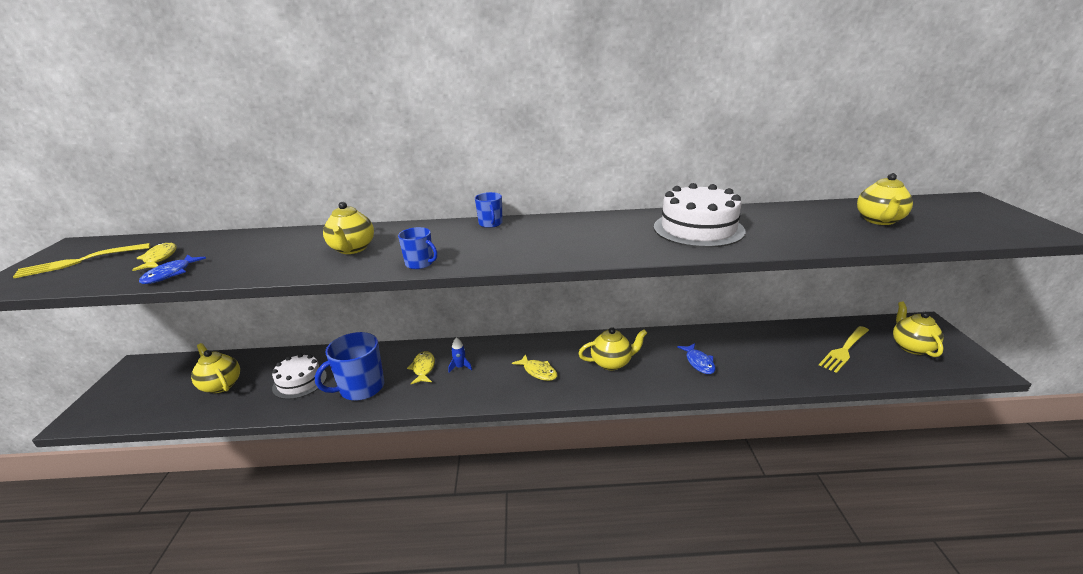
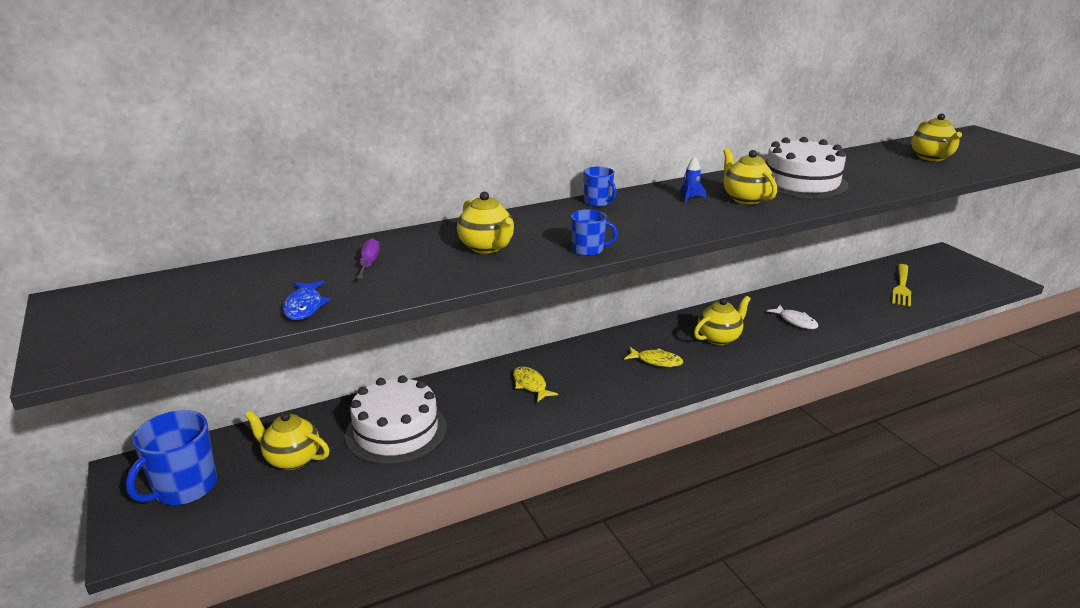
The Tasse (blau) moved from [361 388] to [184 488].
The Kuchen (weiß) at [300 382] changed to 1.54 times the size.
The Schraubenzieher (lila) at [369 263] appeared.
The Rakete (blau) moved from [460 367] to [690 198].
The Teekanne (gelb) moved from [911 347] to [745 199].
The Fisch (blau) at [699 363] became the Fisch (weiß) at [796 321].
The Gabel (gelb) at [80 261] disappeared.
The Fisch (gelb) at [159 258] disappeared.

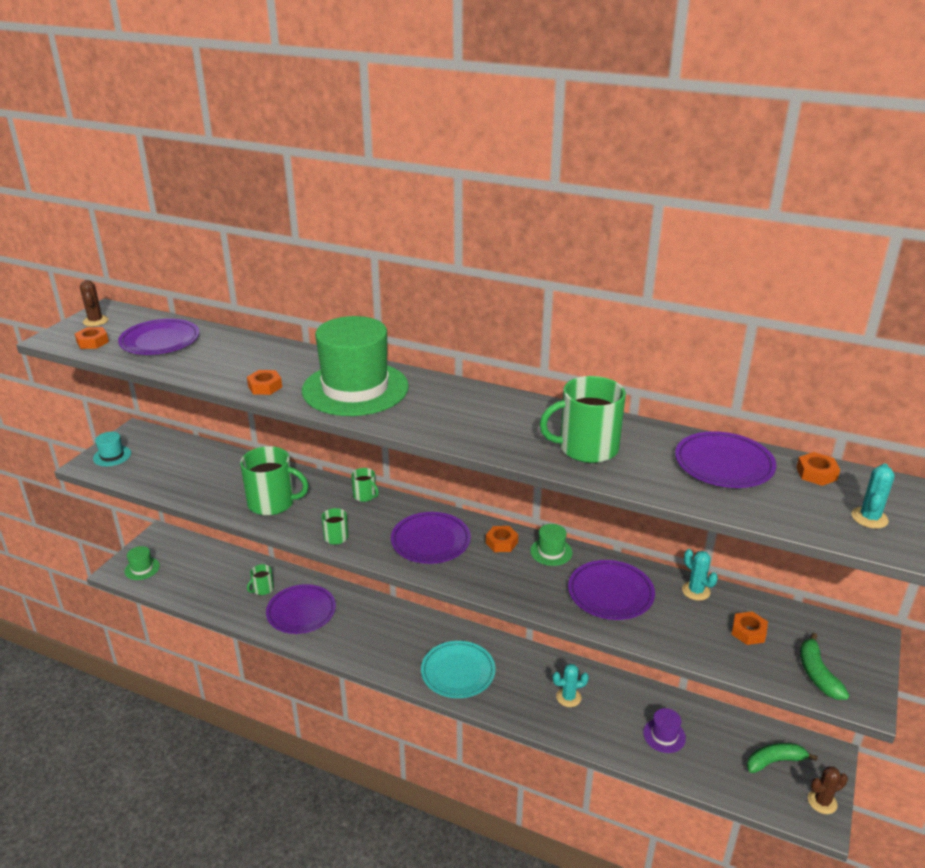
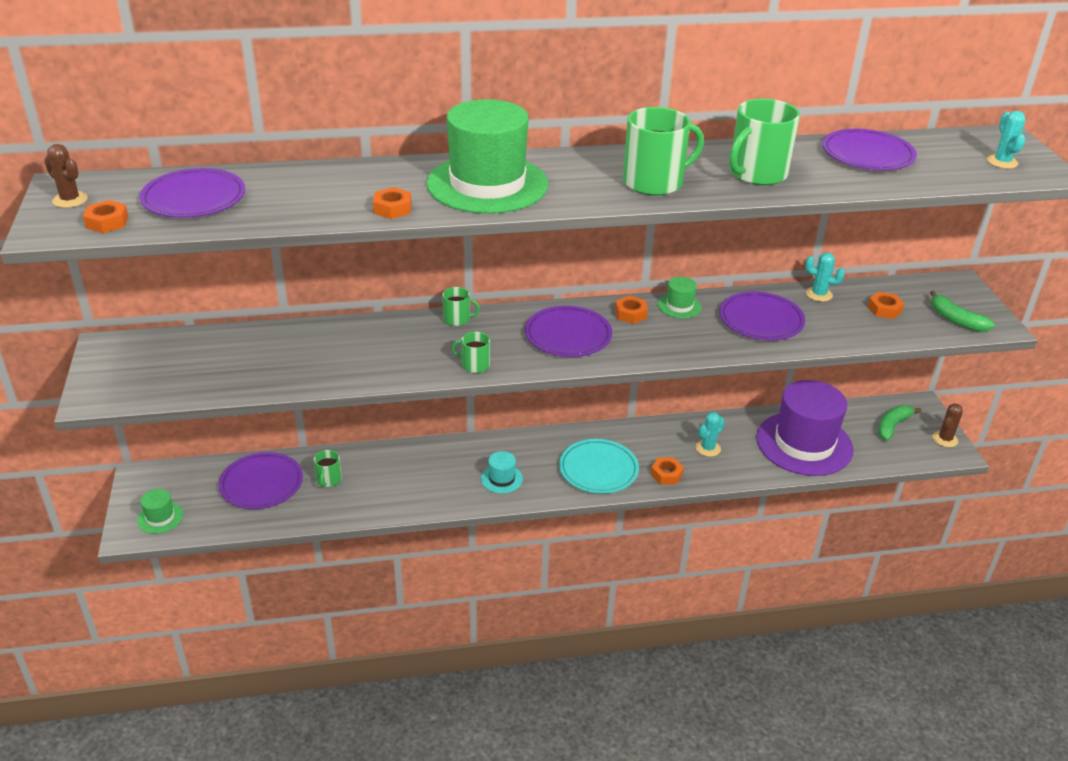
The Teller (lila) moved from [301 612] to [261 484].
The Hut (türkis) moved from [112 456] to [501 479].
The Tasse (grün) moved from [272 503] to [654 182].
The Sechskantmutter (orange) moved from [816 473] to [666 474].
The Hut (lila) at [664 735] changed to 2.39 times the size.

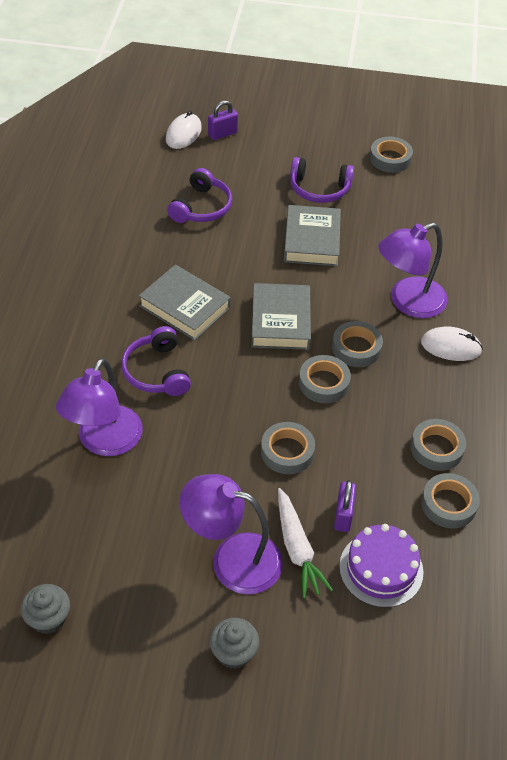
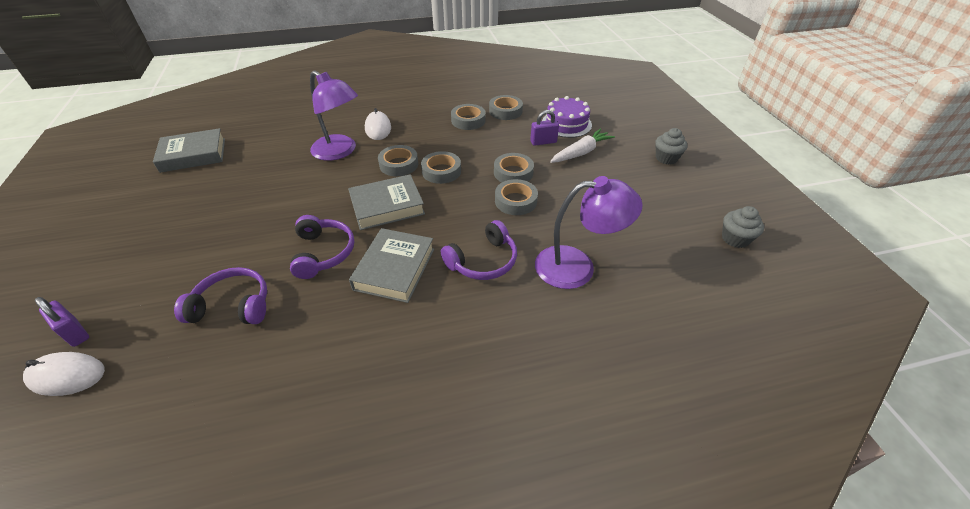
The Buch (grau) moved from [311 240] to [193 155].
The Kopfhörer (lila) moved from [319 189] to [323 253].
The Klebeband (grau) moved from [390 159] to [515 201].
The Lampe (lila) at [232 559] disappeared.

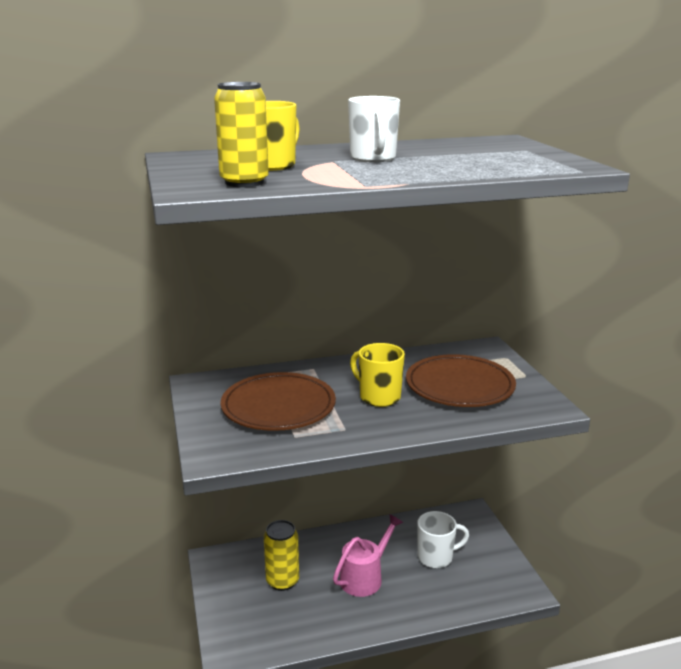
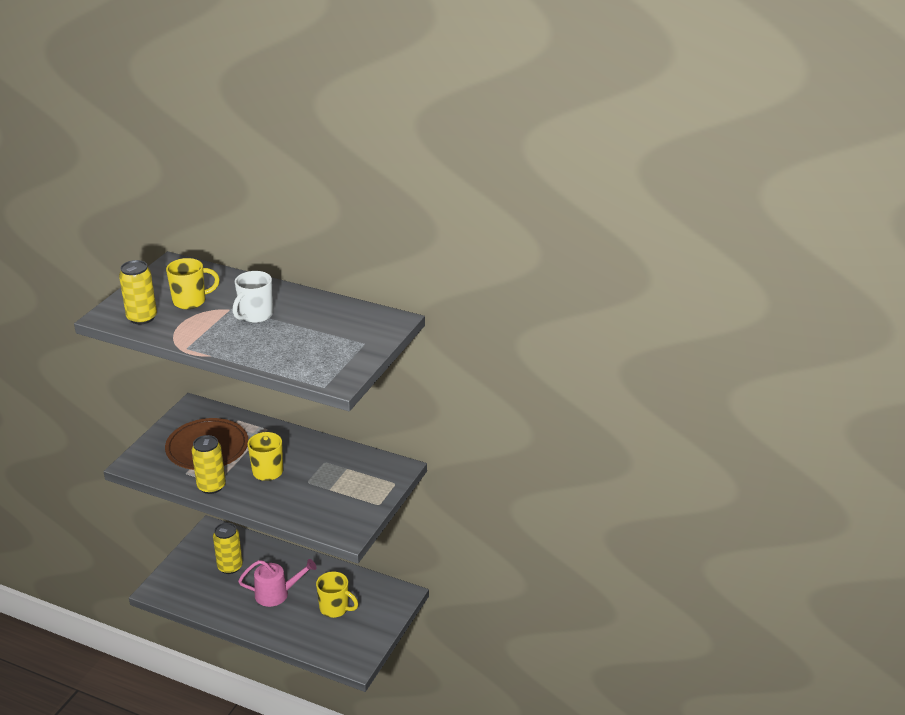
The Dose (gelb) at [211 486] appeared.
The Tasse (weiß) at [436 557] became the Tasse (gelb) at [335 608].
The Teller (braun) at [459 386] disappeared.

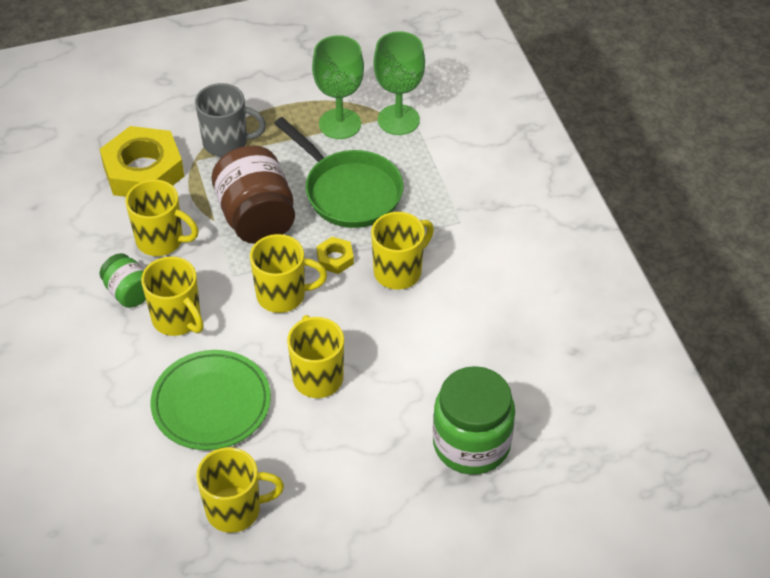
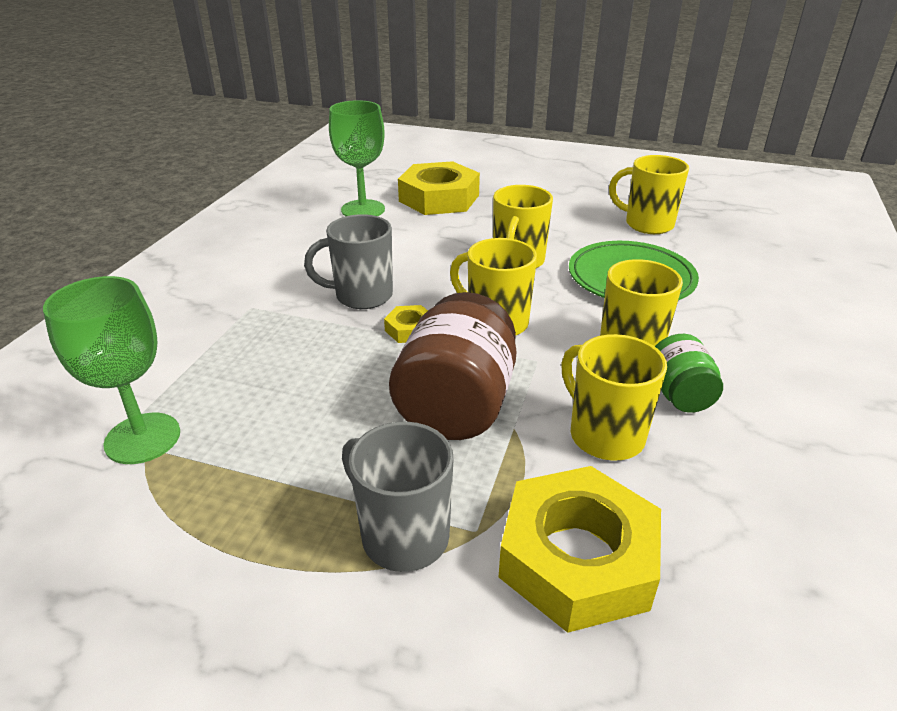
The Tasse (gelb) at [399 271] became the Tasse (grau) at [362 296].
The Kelch (grün) moved from [340 124] to [363 209].
The Einmachglas (grün) at [471 444] was replaced by the Sechskantmutter (gelb) at [439 198].
The Pfanne (grün) at [349 191] disappeared.

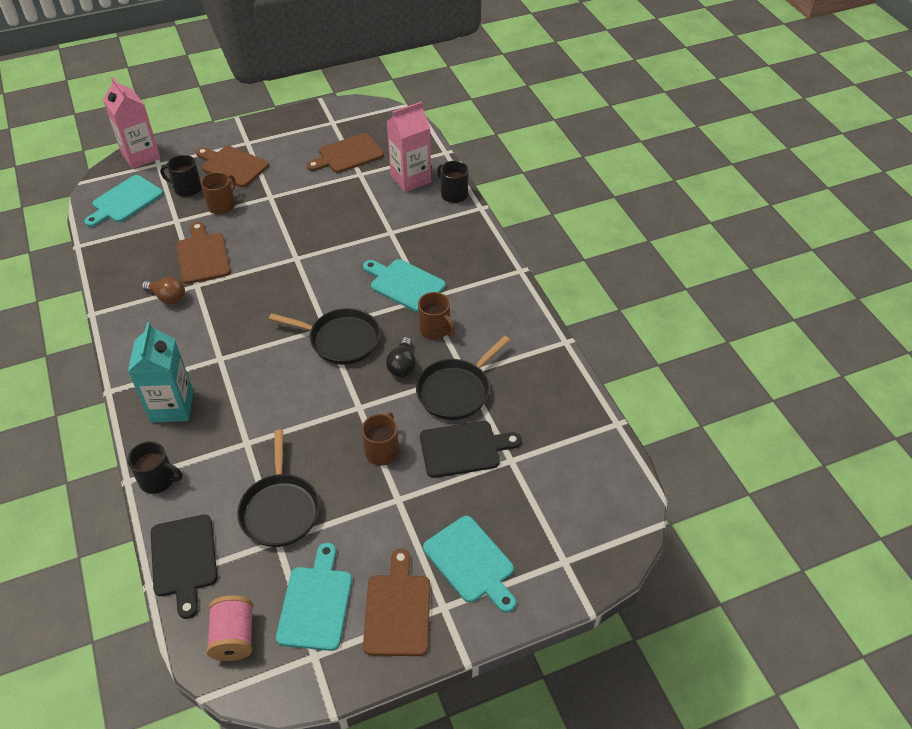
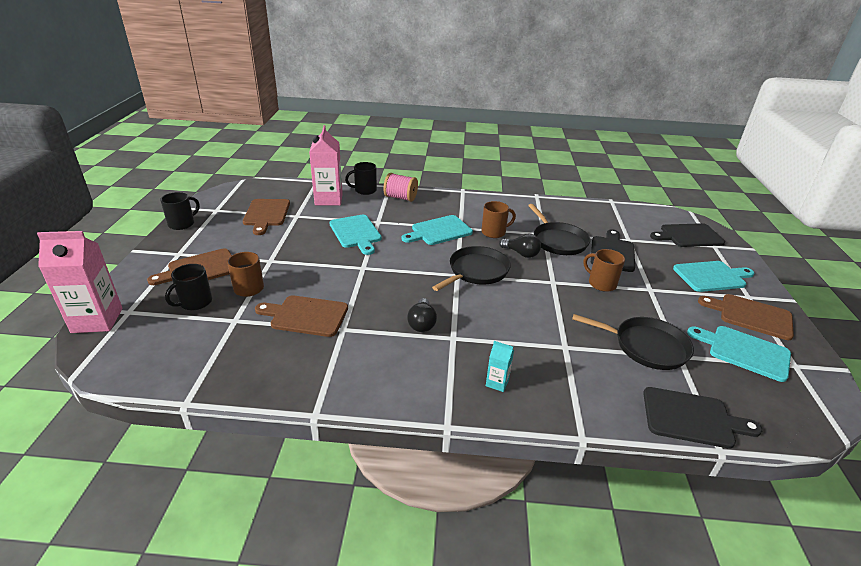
The Tasse (schwarz) moved from [158 480] to [182 224].
The Schneidebrett (türkis) moved from [125 201] to [356 233].
The Garnrolle (rosa) moved from [234 637] to [400 198].
The Glühbirne (schwarz) at [422 323] appeared.
The Getränkekarton (türkis) at [172 406] changed to 0.47 times the size.
The Schneidebrett (schwarz) at [688 236] appeared.
The Glühbirne (braun) at [167 297] disappeared.

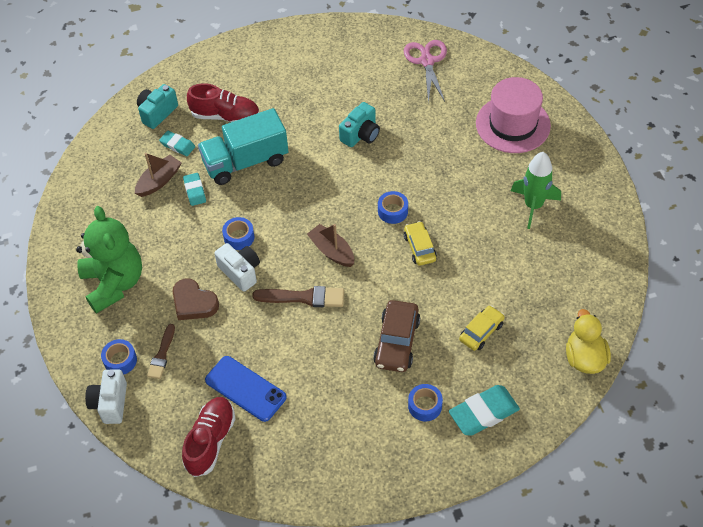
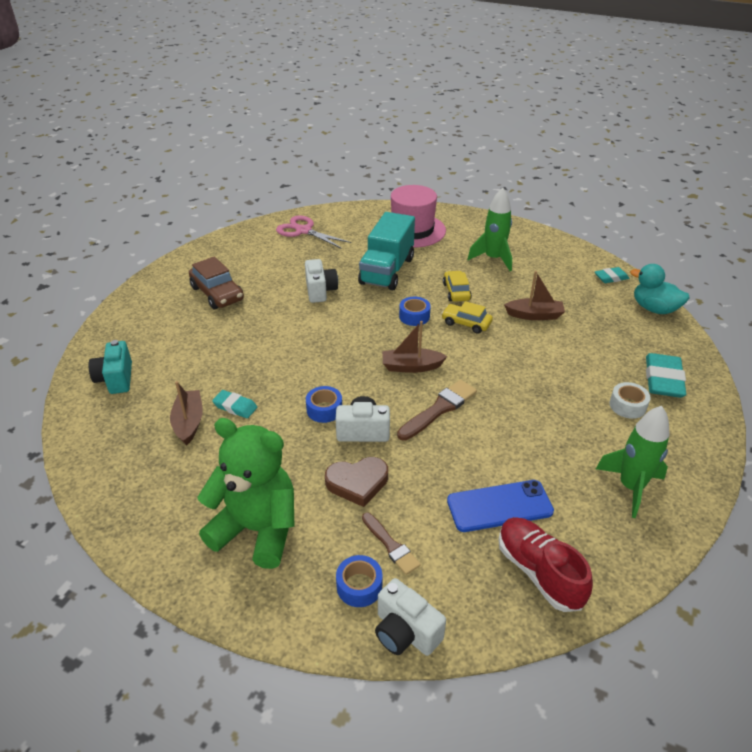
The Auto (braun) moved from [397 342] to [217 293].
The Kamera (türkis) at [361 134] became the Kamera (weiß) at [320 291].
The Lastwagen (türkis) moved from [245 161] to [387 271].
The Auto (gelb) moved from [481 332] to [456 292].
The Boot (braun) at [534 315] appeared.
The Radiergummi (türkis) moved from [177 145] to [611 278].
The Rakete (grün) at [630 487] appeared.
The Klebeband (blau) at [425 406] became the Klebeband (weiß) at [627 406].
The Ente (gelb) at [584 358] became the Ente (türkis) at [654 309].
The Schuh (rot) at [225 116] disappeared.

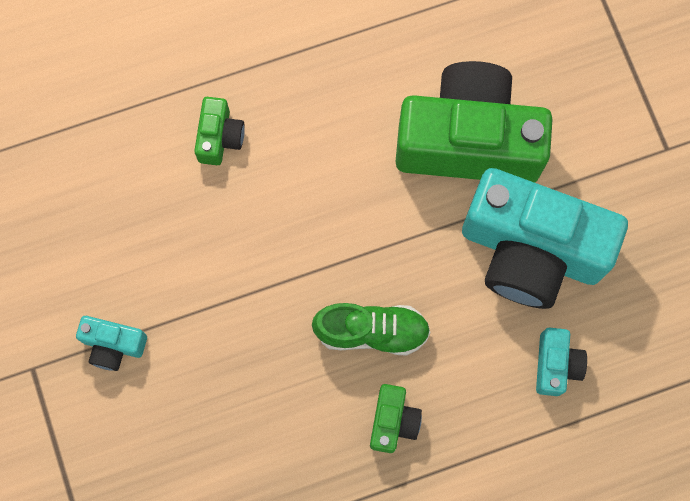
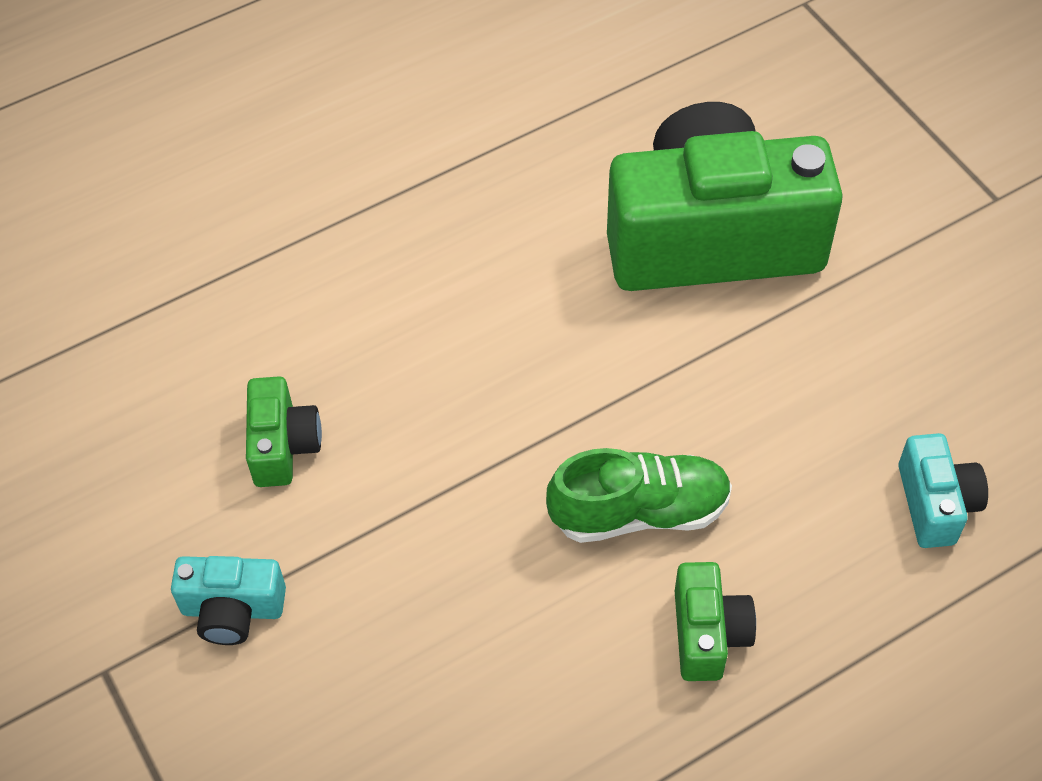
The Kamera (grün) moved from [219 137] to [283 445].
The Kamera (türkis) at [531 250] disappeared.

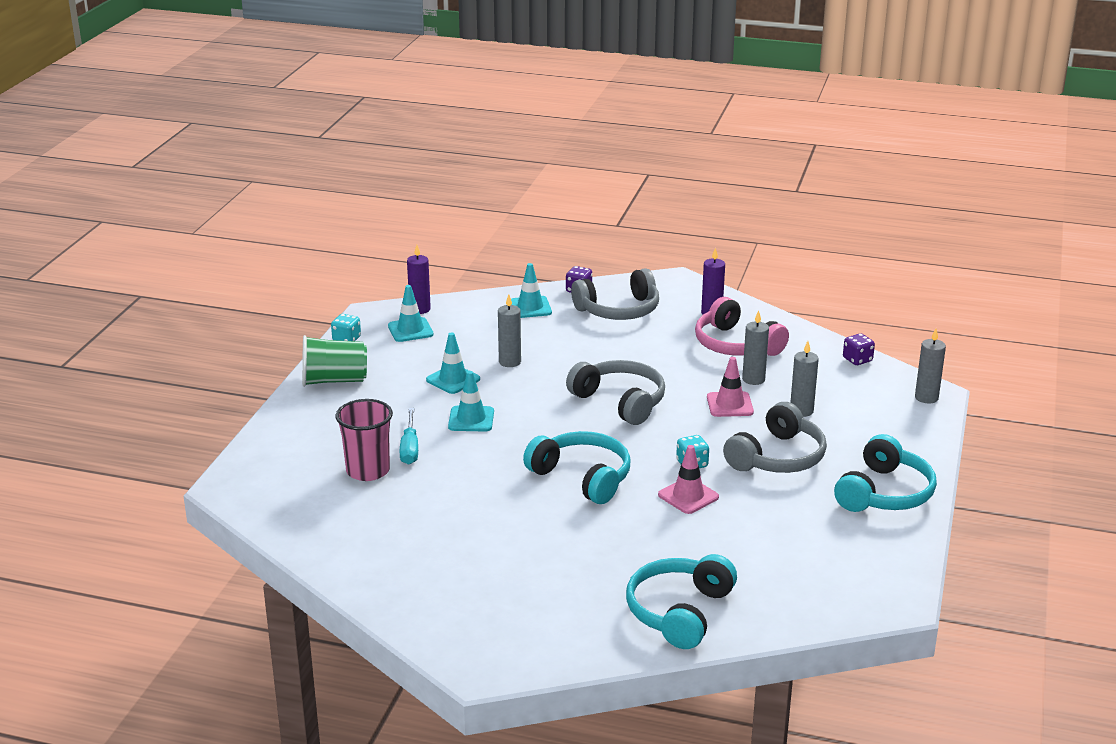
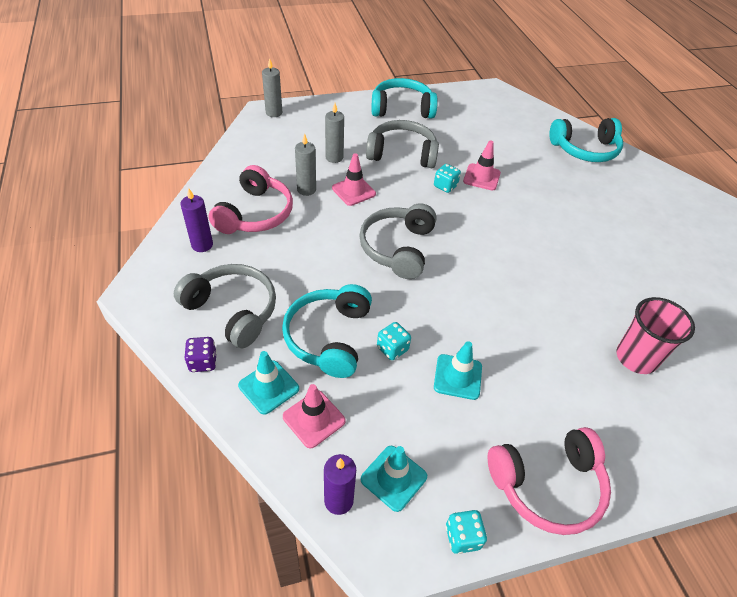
The Kopfhörer (türkis) moved from [582 477] to [329 337].
The Leitkegel (rosa) at [314 419] appeared.
The Kerze (grau) at [510 362] was replaced by the Spielwürfel (türkis) at [392 348].
The Becher (grün) at [334 380] was replaced by the Kopfhörer (rosa) at [547 485].
The Schraubenzieher (türkis) at [410 448] disappeared.
The Leitkegel (türkis) at [471 419] disappeared.
The Spielwürfel (lila) at [857 360] disappeared.

